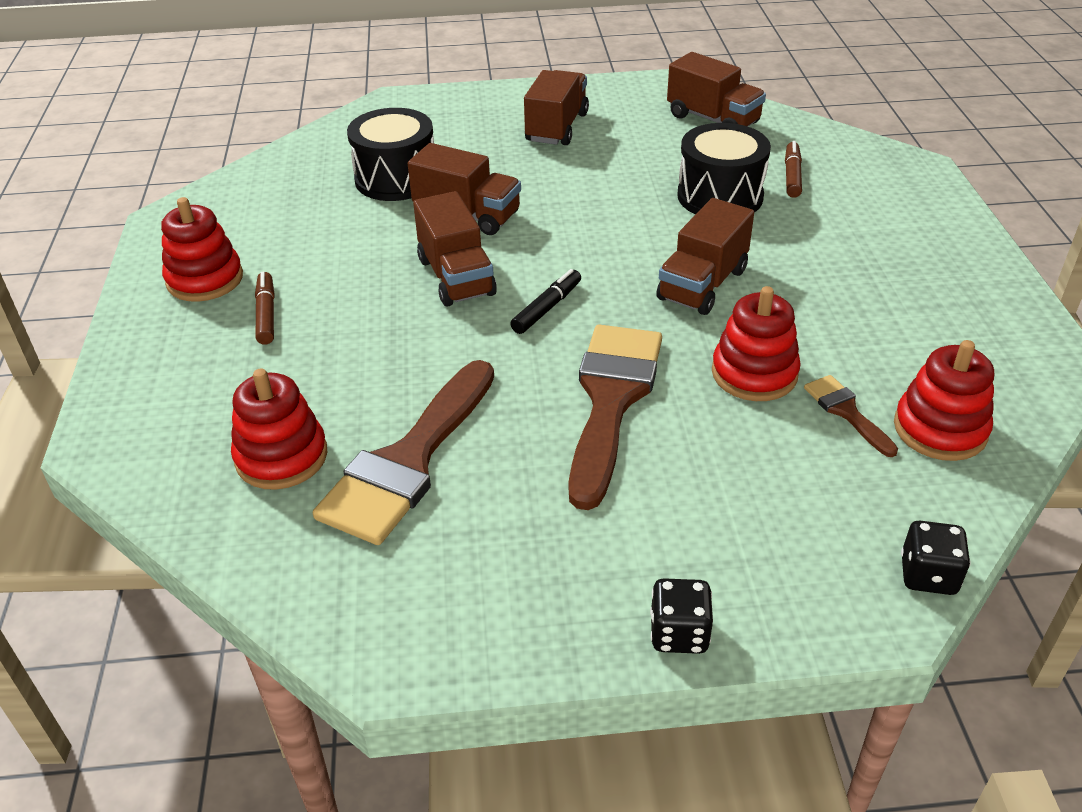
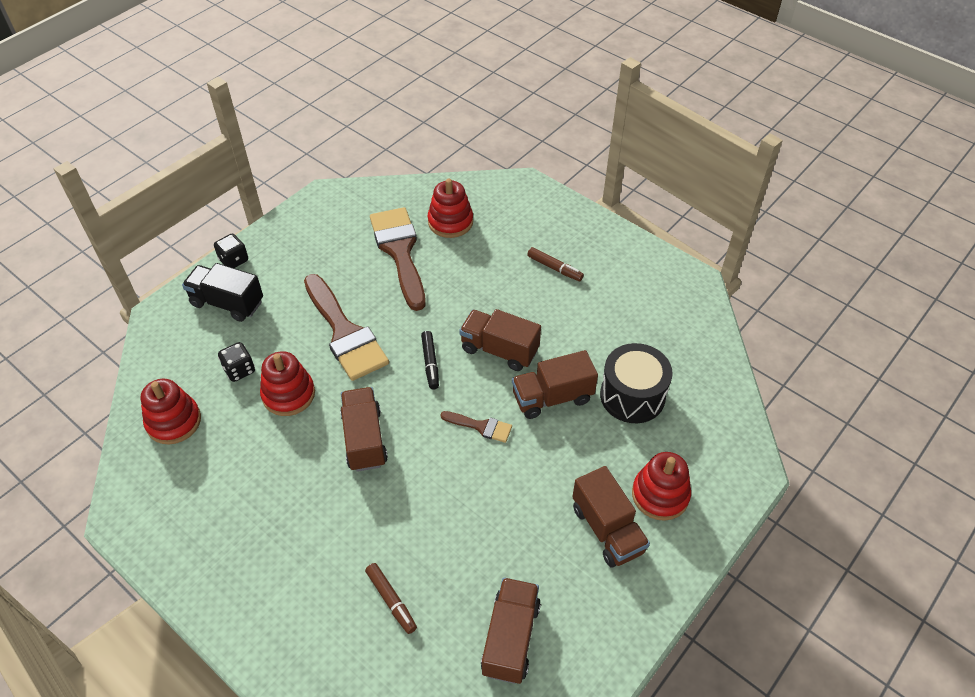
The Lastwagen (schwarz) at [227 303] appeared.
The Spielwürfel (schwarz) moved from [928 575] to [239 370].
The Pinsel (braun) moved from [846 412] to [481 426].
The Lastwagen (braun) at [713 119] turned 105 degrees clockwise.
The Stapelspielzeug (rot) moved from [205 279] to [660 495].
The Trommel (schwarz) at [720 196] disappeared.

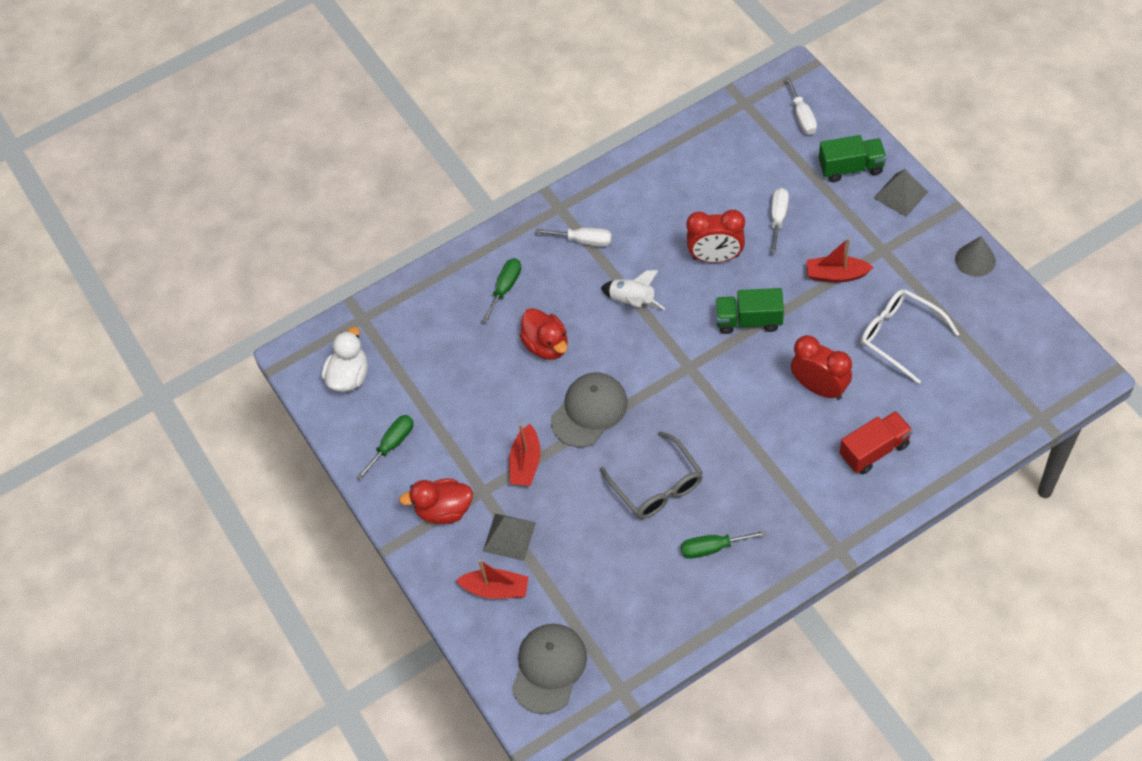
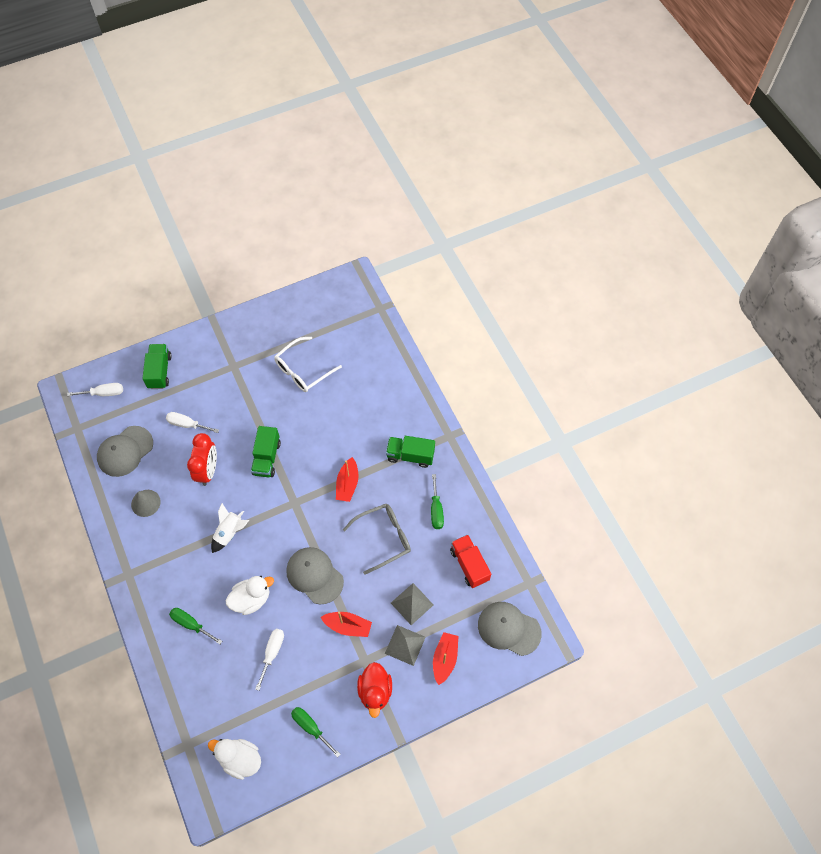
The Kappe (grau) at [125 451] appeared.
The Kegel (grau) moved from [975 260] to [145 503].
The Ente (rot) at [546 345] became the Ente (weiß) at [251 599].
The Schraubenzieher (weiß) moved from [584 240] to [272 653].
The Boot (rot) moved from [836 275] to [347 484].
The Lastwagen (grün) at [410 455] appeared.
The Pyramide (grau) moved from [900 195] to [412 604].
The Lastwagen (rot) moved from [874 450] to [469 565].
The Wecker (rot) at [819 388] disappeared.

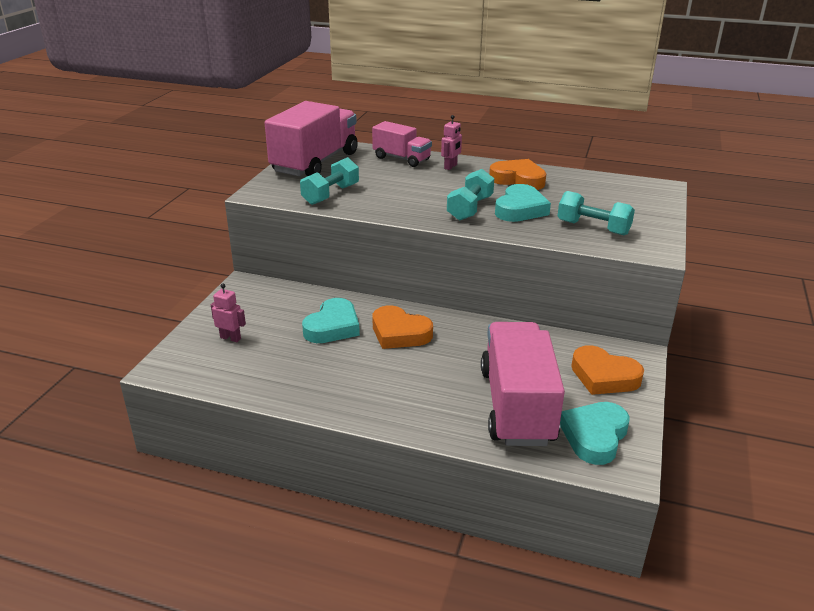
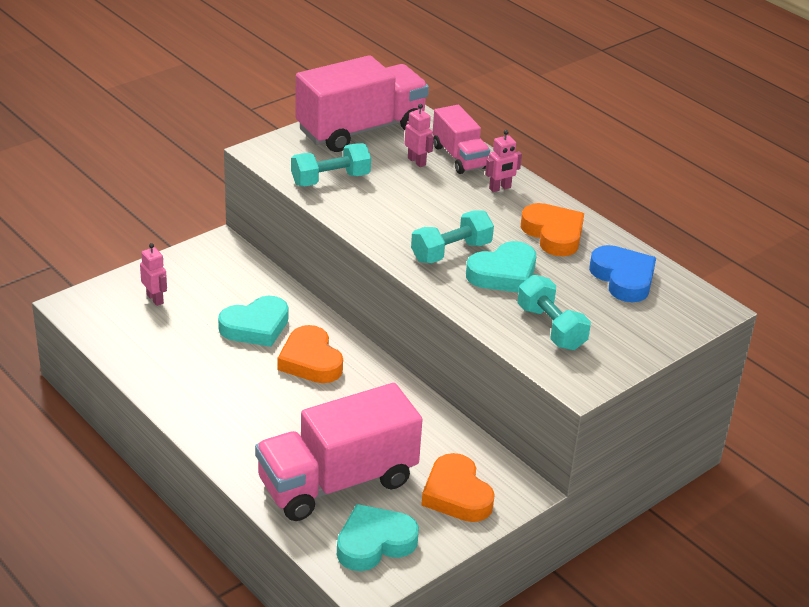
The Lastwagen (rosa) at [517 406] turned 150 degrees counterclockwise.
The Roboter (rosa) at [417 161] appeared.
The Herz (blau) at [623 278] appeared.

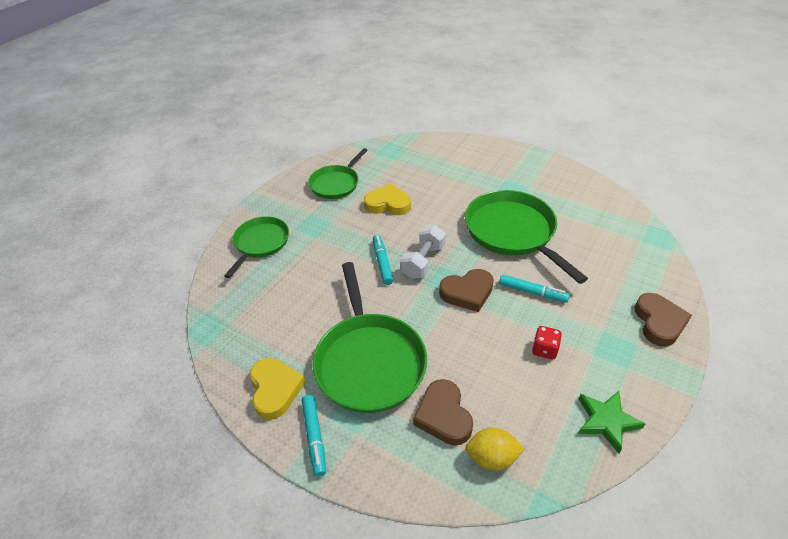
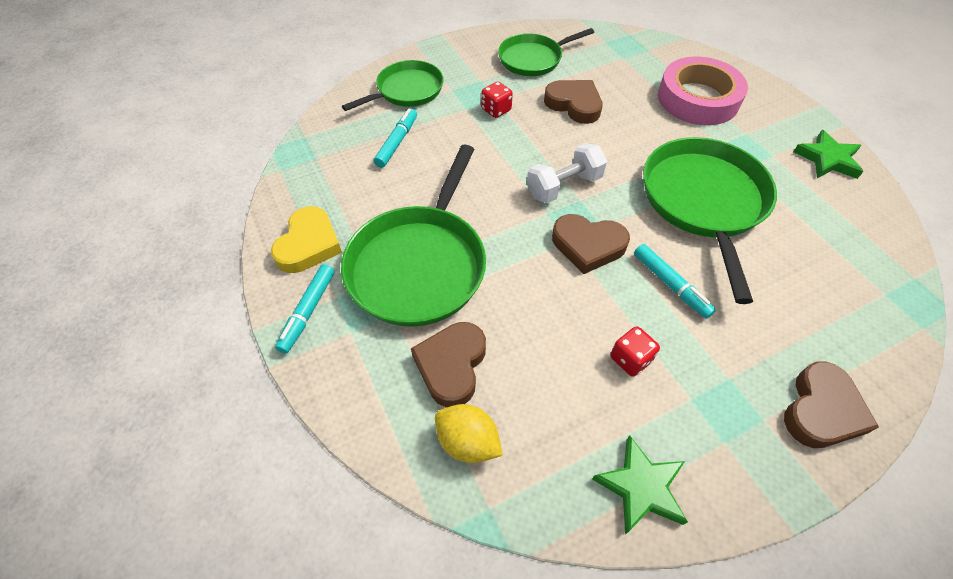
The Filzstift (türkis) moved from [382 262] to [397 142].
The Spielwürfel (rot) at [496 110] appeared.
The Herz (gelb) at [388 204] became the Herz (braun) at [574 104].
The Klebeband (rosa) at [698 99] appeared.
The Stern (grün) at [827 159] appeared.

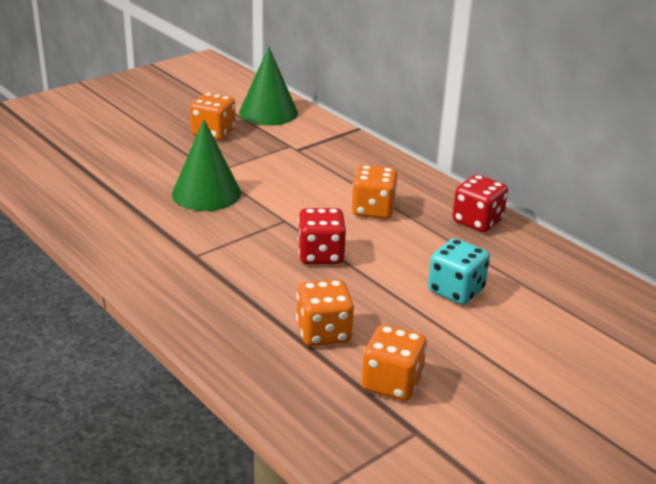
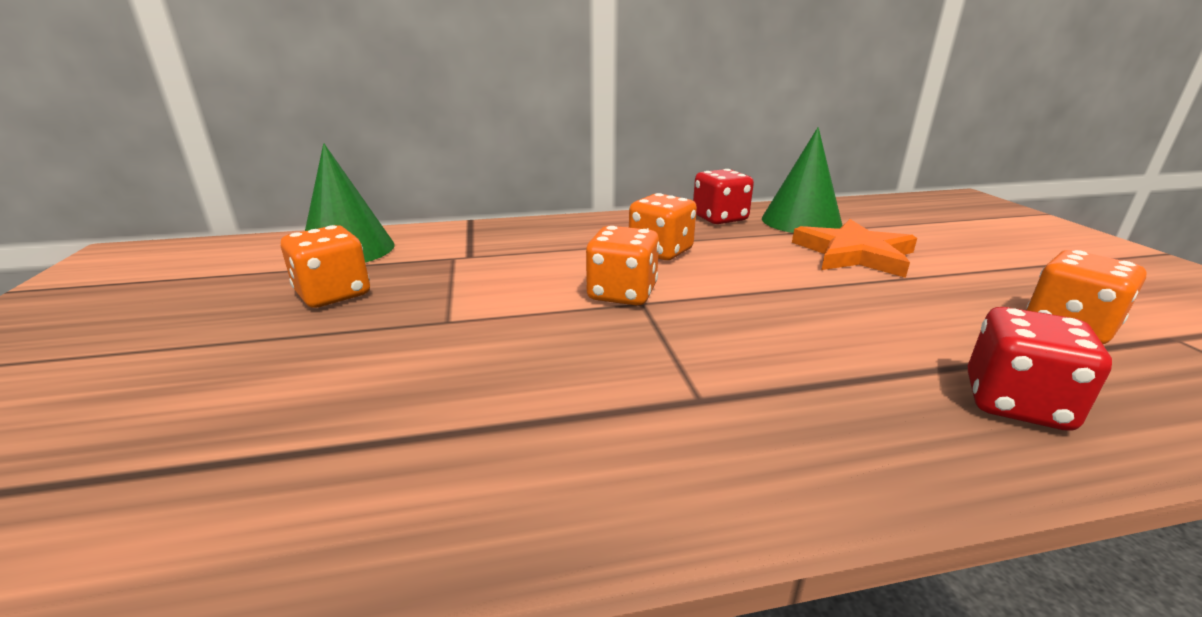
The Spielwürfel (orange) moved from [323 333] to [622 293].
The Kegel (grün) moved from [206 193] to [801 221].
The Spielwürfel (türkis) at [456 290] was replaced by the Stern (orange) at [854 254].
The Spielwürfel (rot) moved from [321 255] to [1016 403].

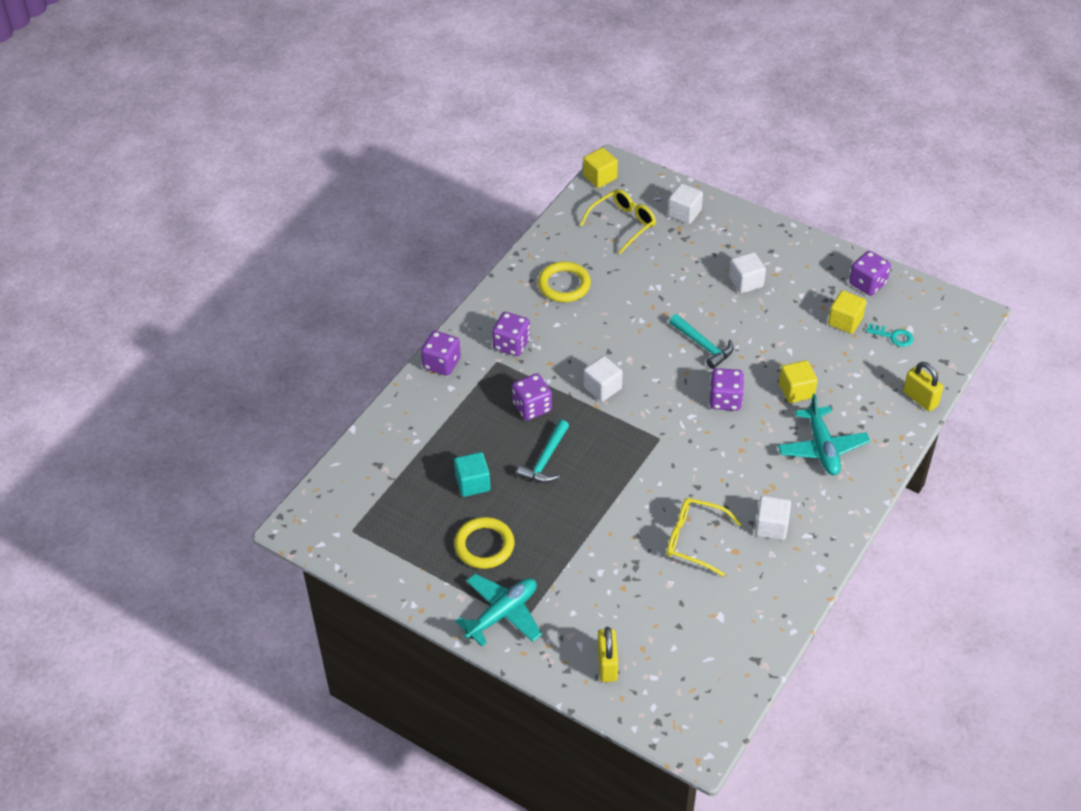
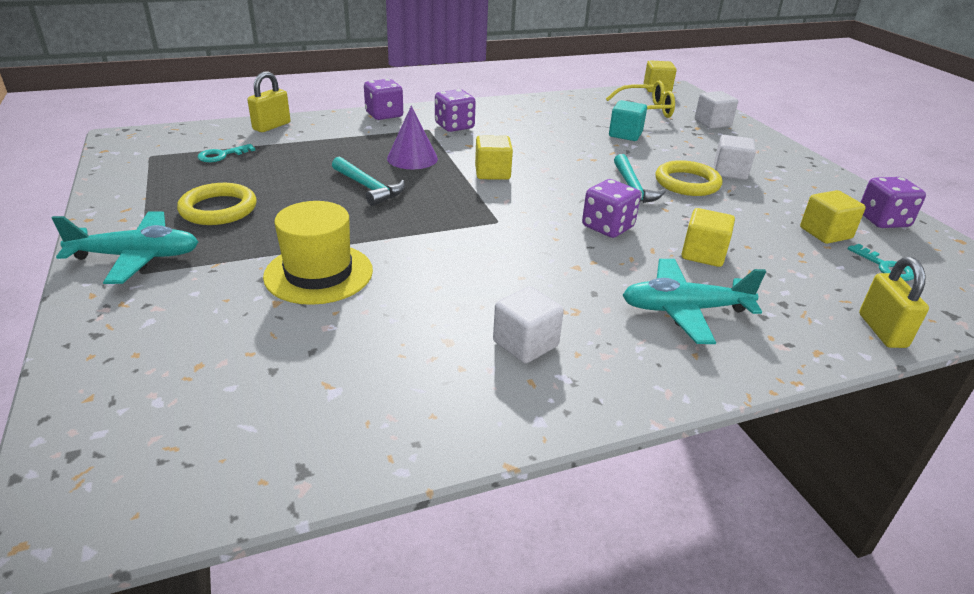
The Schlüssel (türkis) at [222 155] appeared.
The Vorhängeschloss (gelb) moved from [607 665] to [271 126].
The Hut (gelb) at [318 273] appeared.
The Hammer (türkis) at [545 460] turned 105 degrees counterclockwise.
The Spielwürfel (lila) at [532 407] was replaced by the Kegel (lila) at [412 158].
The Kubus (weiß) at [602 388] became the Kubus (gelb) at [492 173].
The Kubus (türkis) moved from [472 483] to [625 134].
The Flugzeug (türkis) at [822 448] turned 60 degrees clockwise.
The Ring (gelb) moved from [564 285] to [687 183].
The Brille (gelb) at [695 540] disappeared.

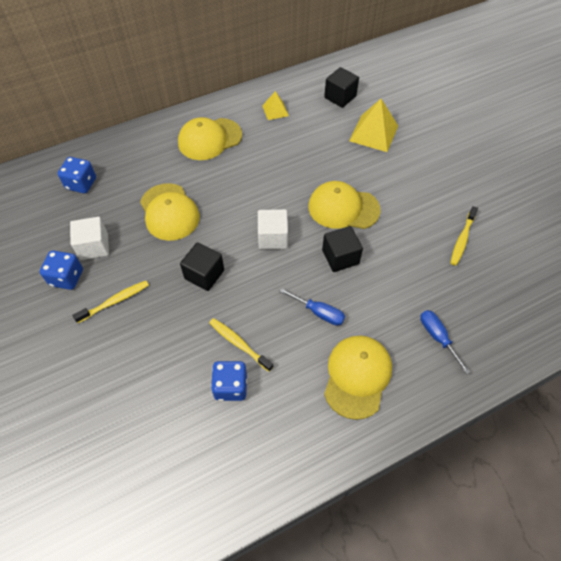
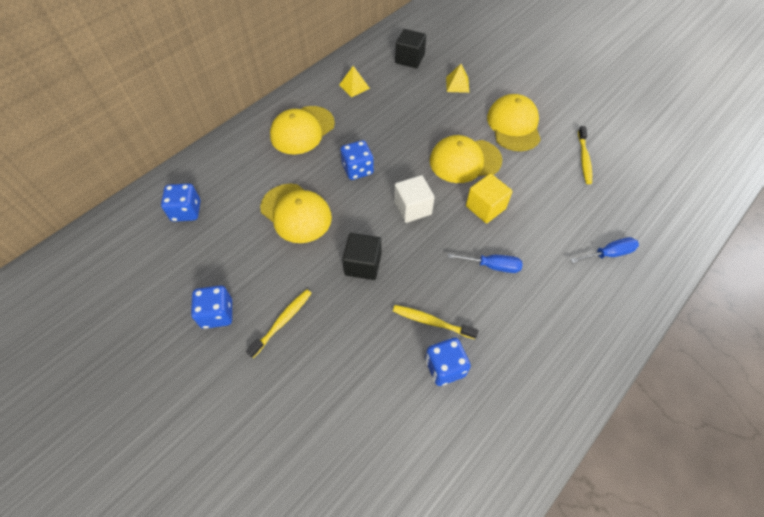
The Spielwürfel (blau) at [357 169] appeared.
The Pyramide (gelb) at [373 133] changed to 0.57 times the size.
The Kubus (schwarz) at [340 257] became the Kubus (gelb) at [485 207].
The Kappe (gelb) moved from [357 376] to [514 125].
The Schraubenzieher (blau) at [437 337] turned 120 degrees clockwise.
The Kubus (weiß) at [94 246] disappeared.

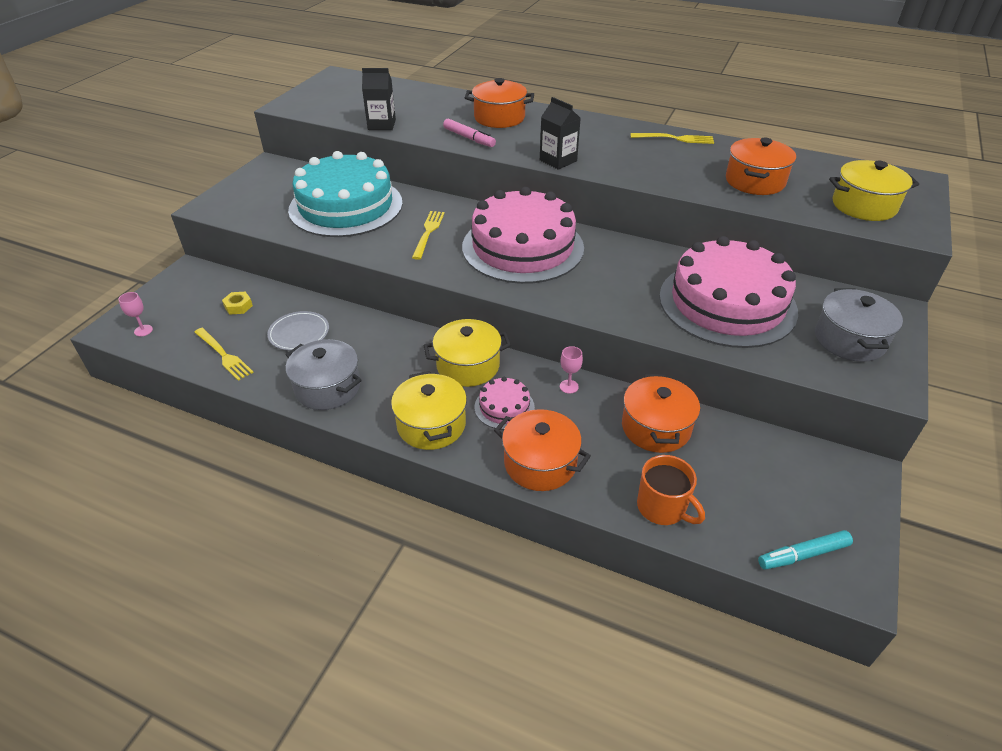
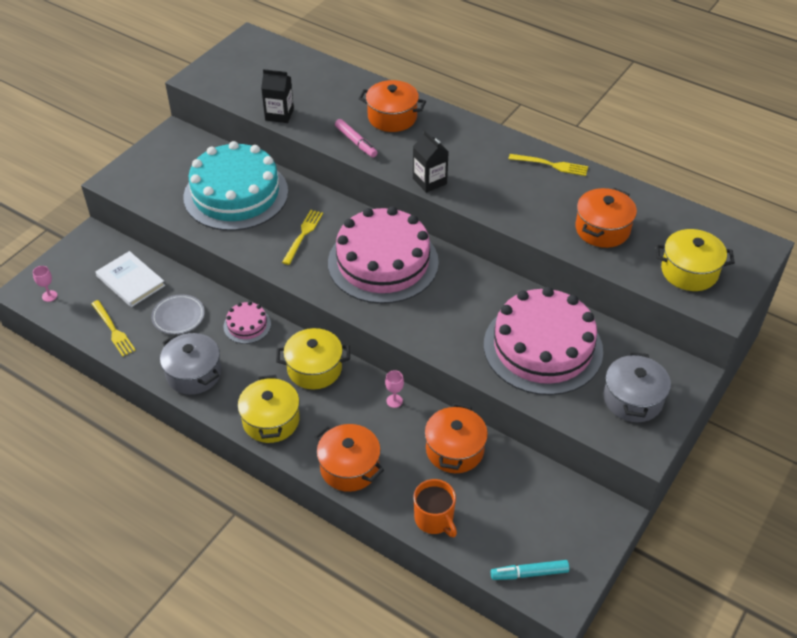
The Sechskantmutter (gelb) at [238 306] was replaced by the Buch (weiß) at [131 281].
The Kuchen (rosa) moved from [504 407] to [247 325].

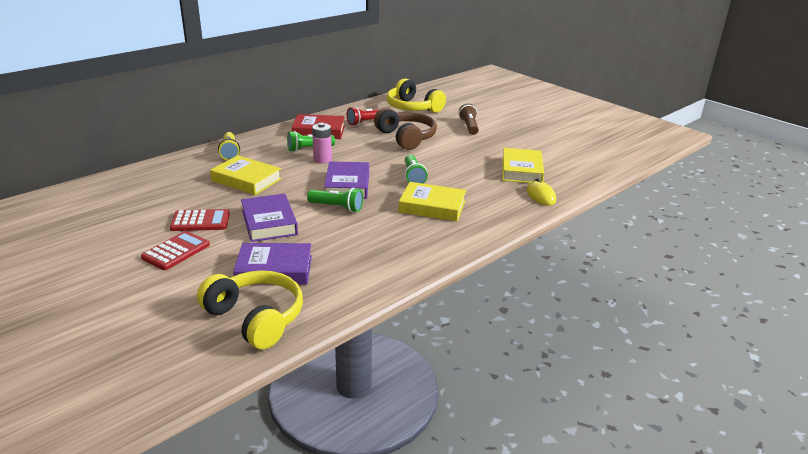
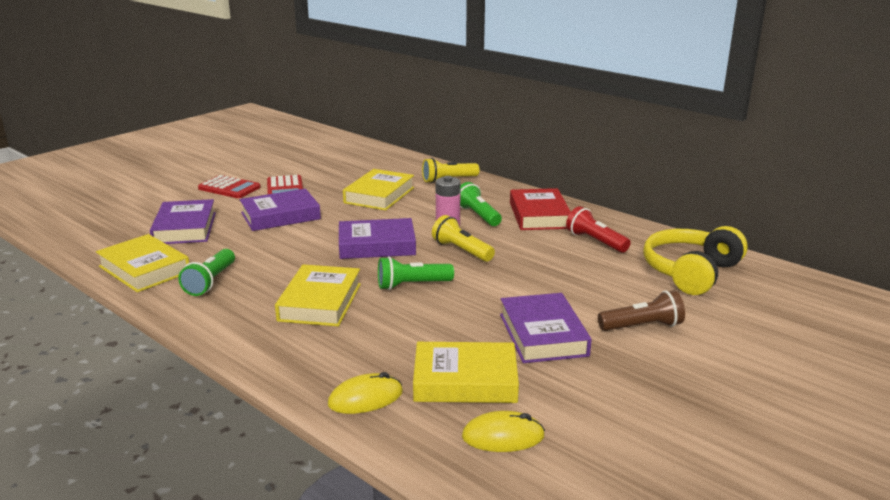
The Buch (gelb) at [144 269] appeared.
The Taschenlampe (grün) moved from [337 207] to [210 282].
The Taschenlampe (gelb) at [462 251] appeared.
The Computermaus (gelb) at [503 436] appeared.
The Buch (lila) at [543 335] appeared.
The Kopfhörer (gelb) at [256 318] disappeared.
The Kopfhörer (braun) at [406 138] disappeared.

